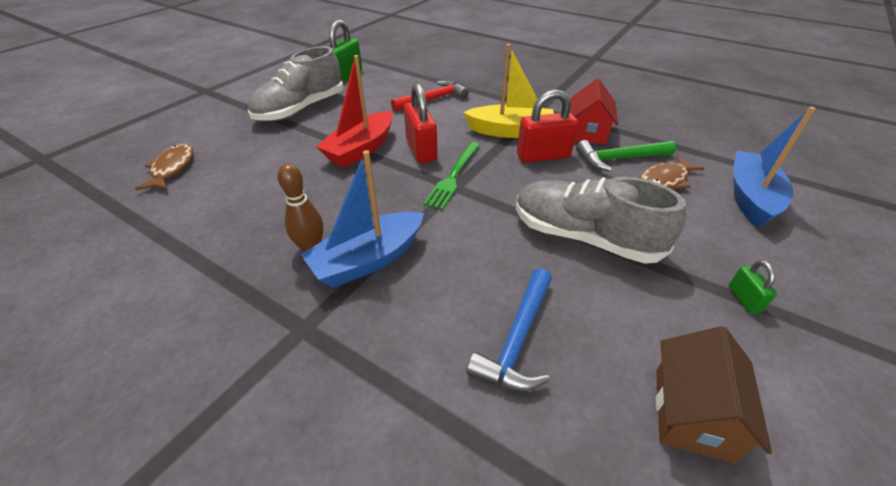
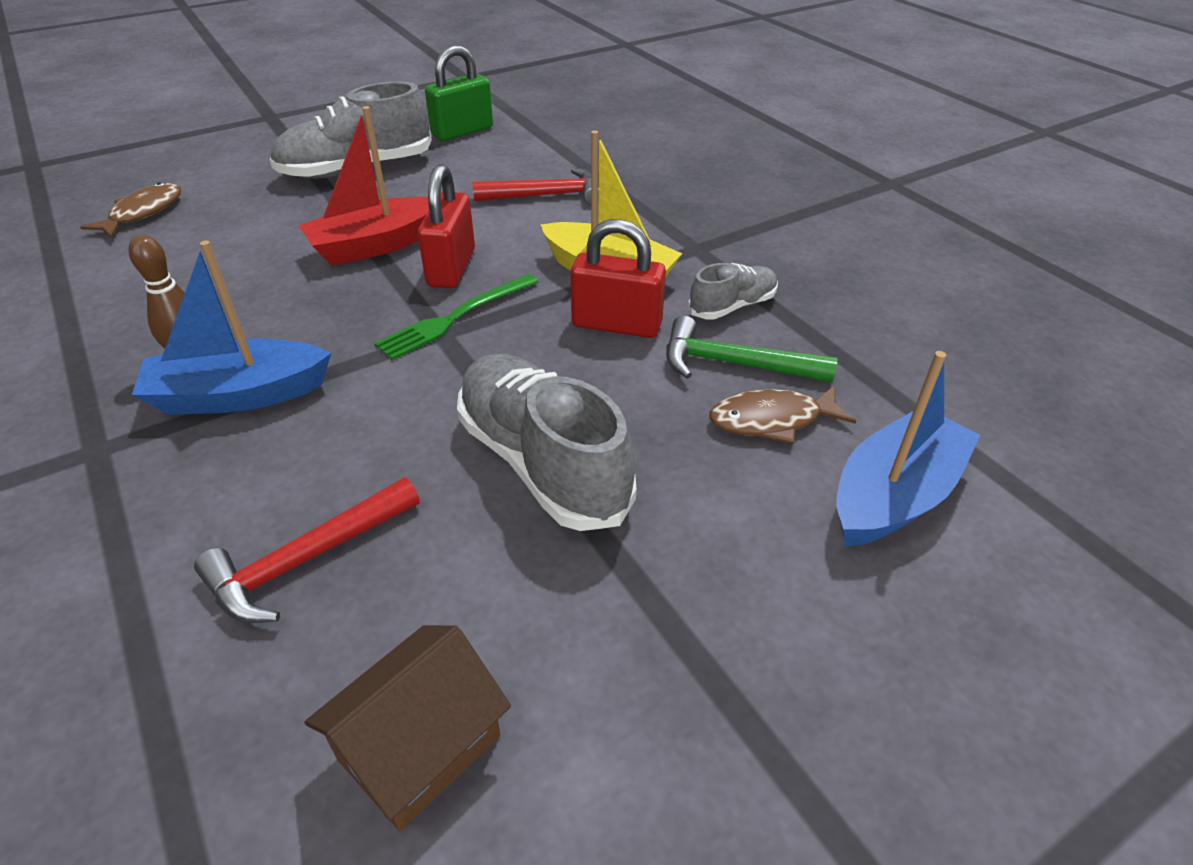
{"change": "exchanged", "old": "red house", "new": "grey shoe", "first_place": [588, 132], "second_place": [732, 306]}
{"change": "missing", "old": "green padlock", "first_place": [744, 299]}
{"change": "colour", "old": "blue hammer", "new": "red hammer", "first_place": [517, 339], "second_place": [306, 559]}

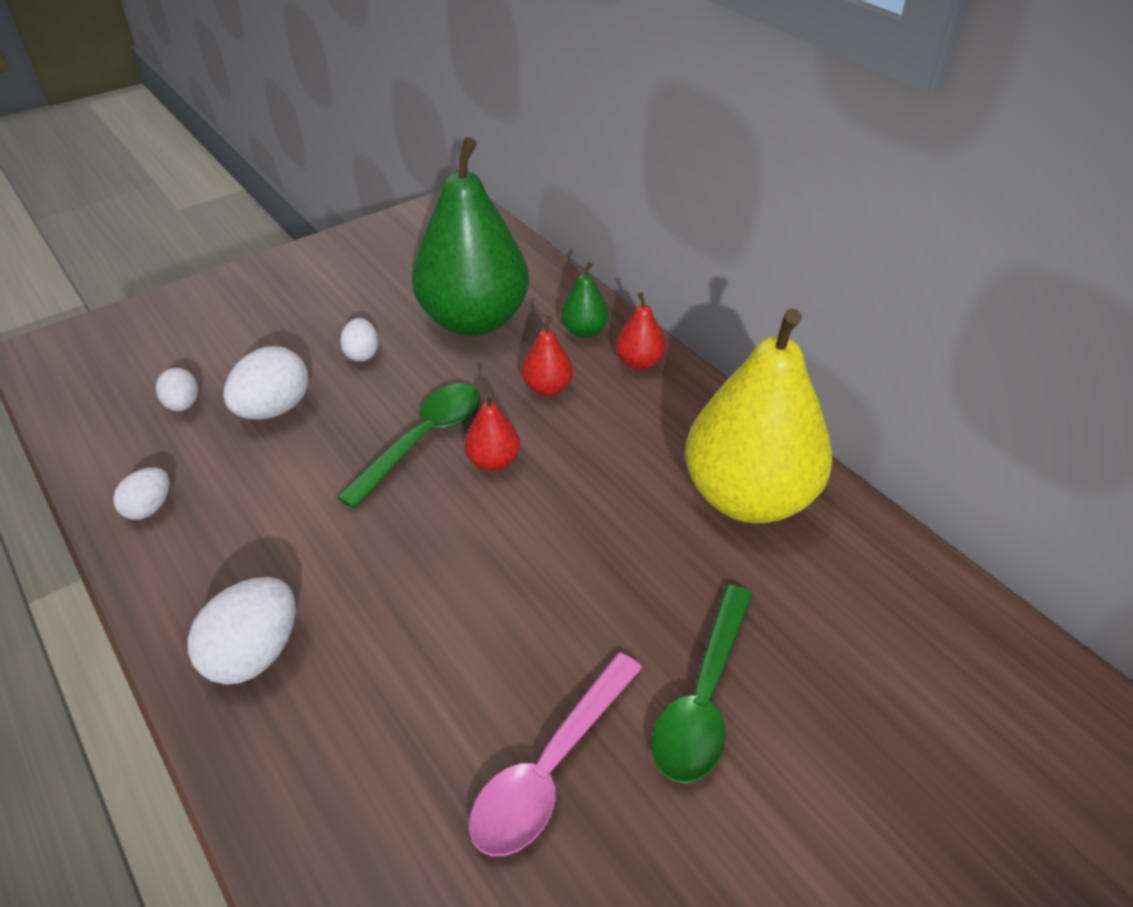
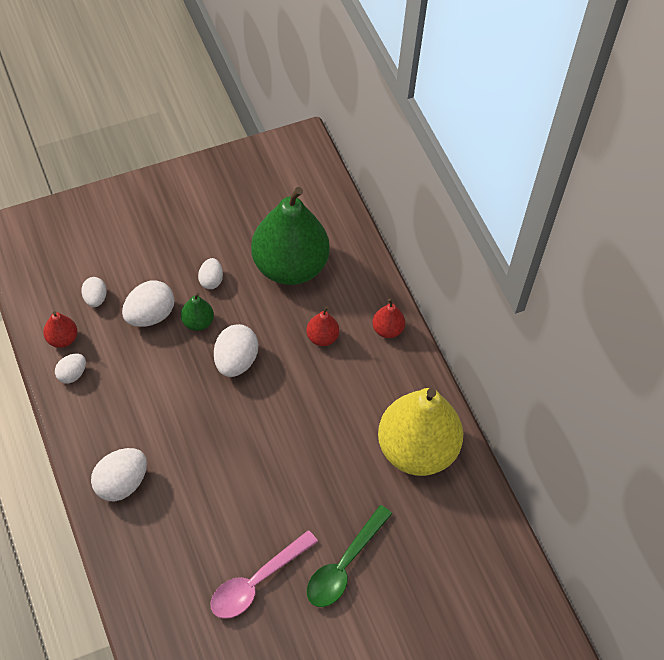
{"change": "relocated", "old": "green pear", "first_place": [584, 331], "second_place": [198, 322]}
{"change": "exchanged", "old": "green spoon", "new": "white egg", "first_place": [423, 440], "second_place": [235, 361]}
{"change": "relocated", "old": "red pear", "first_place": [493, 461], "second_place": [62, 339]}

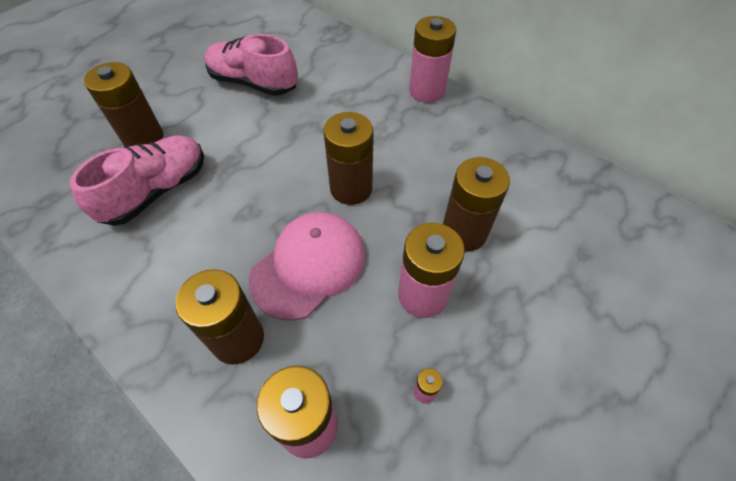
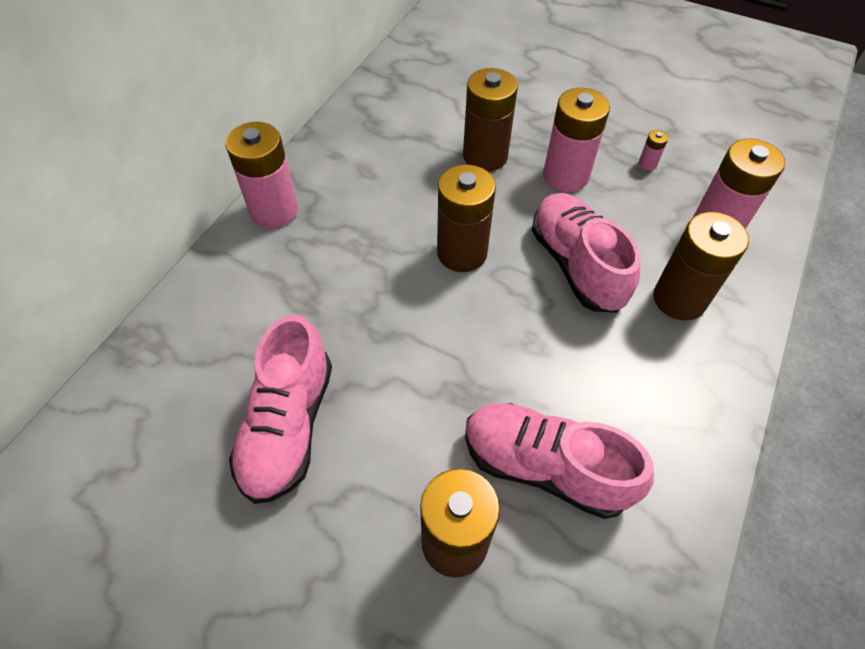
{"change": "exchanged", "old": "pink cap", "new": "pink shoe", "first_place": [309, 266], "second_place": [576, 265]}

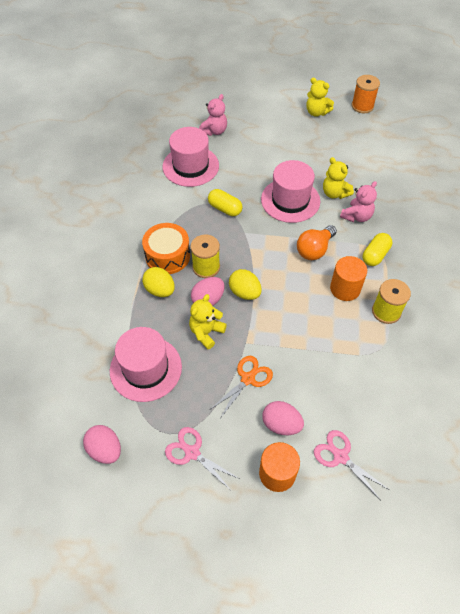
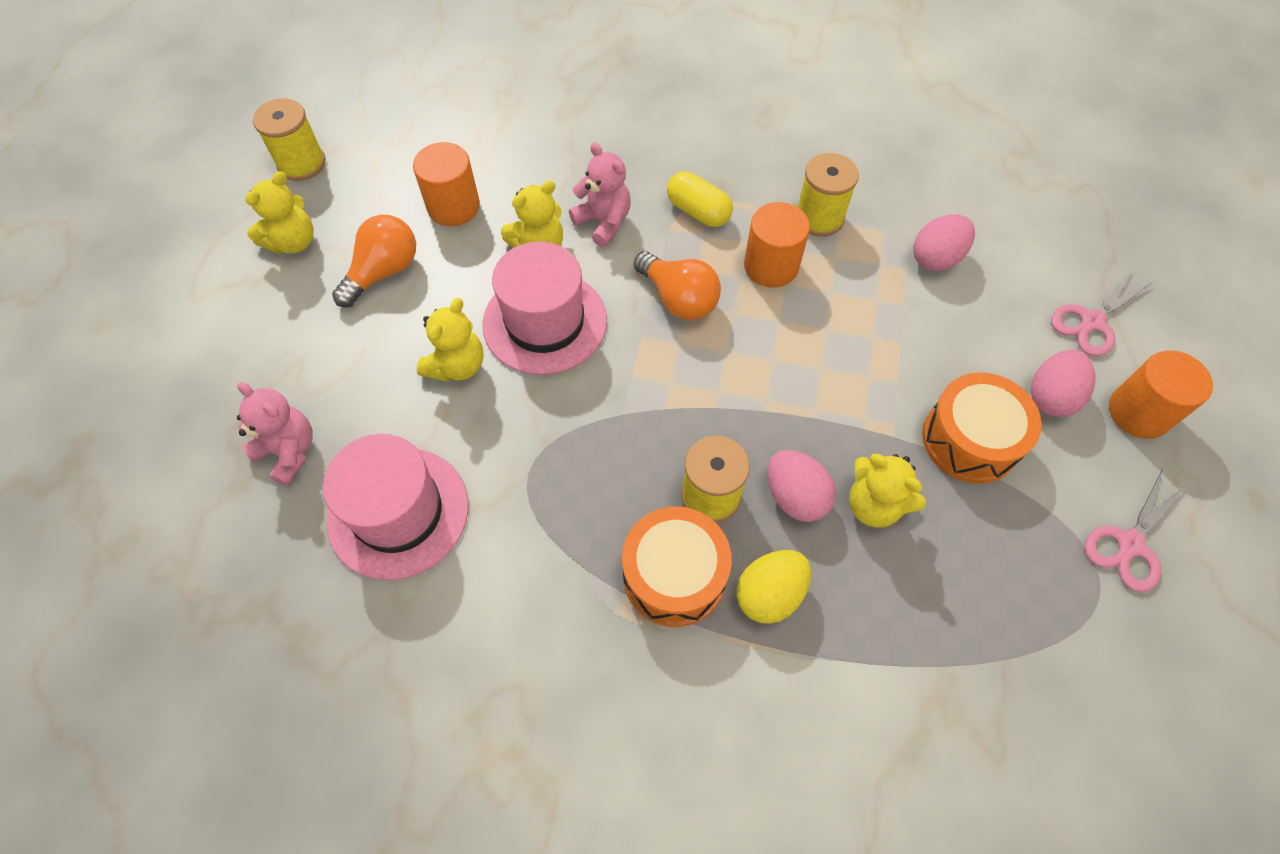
{"change": "colour", "old": "orange spool", "new": "yellow spool", "first_place": [362, 106], "second_place": [302, 163]}
{"change": "missing", "old": "yellow capsule", "first_place": [225, 209]}
{"change": "missing", "old": "yellow egg", "first_place": [245, 292]}
{"change": "missing", "old": "pink hat", "first_place": [145, 368]}
{"change": "exchanged", "old": "orange scissors", "new": "orange drum", "first_place": [248, 379], "second_place": [970, 440]}
{"change": "relocated", "old": "pink egg", "first_place": [105, 449], "second_place": [936, 258]}
{"change": "appeared", "new": "orange cylinder", "second_place": [453, 207]}
{"change": "appeared", "new": "orange light bulb", "second_place": [383, 272]}
{"change": "appeared", "new": "yellow teddy bear", "second_place": [457, 365]}

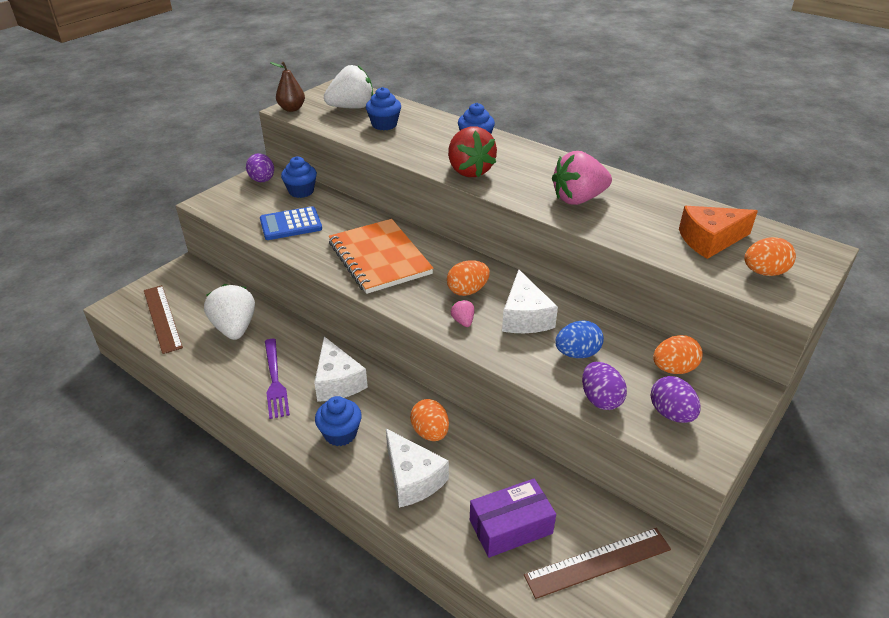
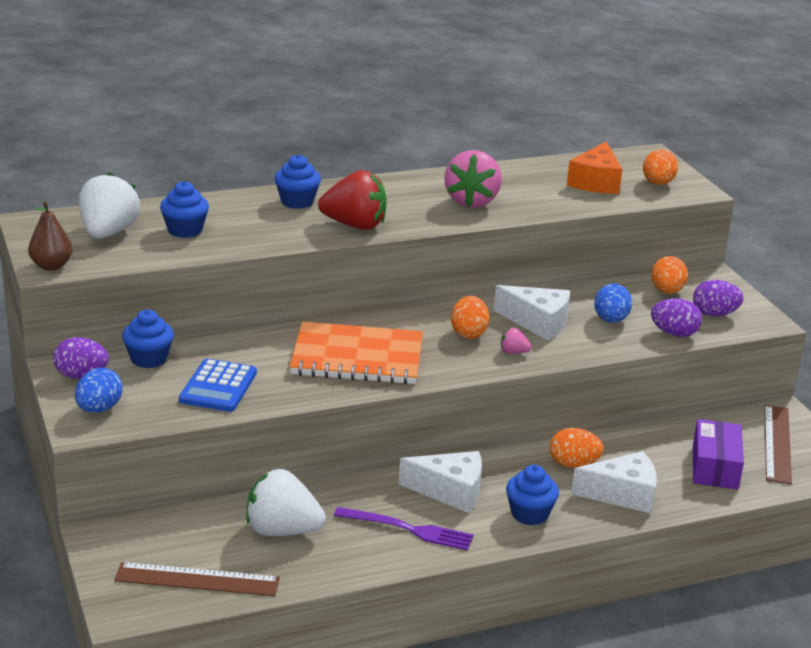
{"change": "appeared", "new": "blue egg", "second_place": [99, 409]}

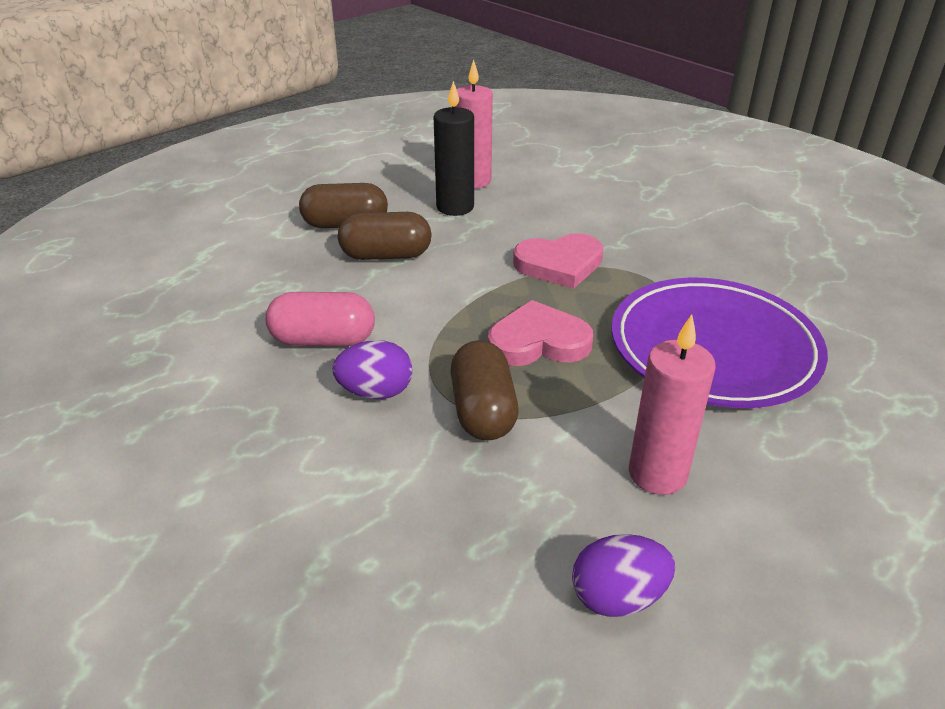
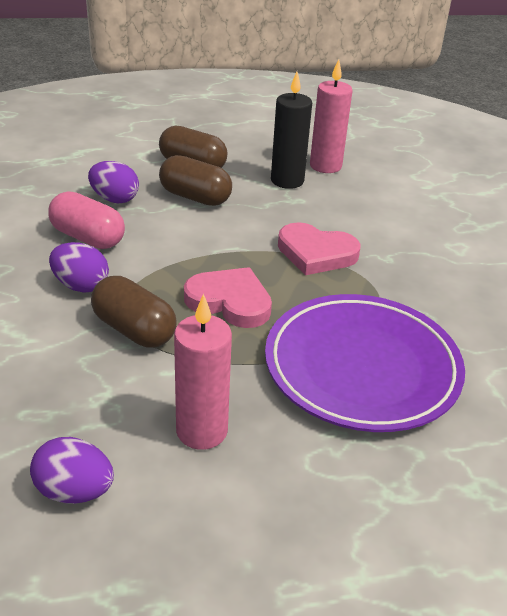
{"change": "spun", "old": "brown capsule", "first_place": [483, 411], "second_place": [134, 330], "degrees": -75}
{"change": "appeared", "new": "purple egg", "second_place": [114, 199]}

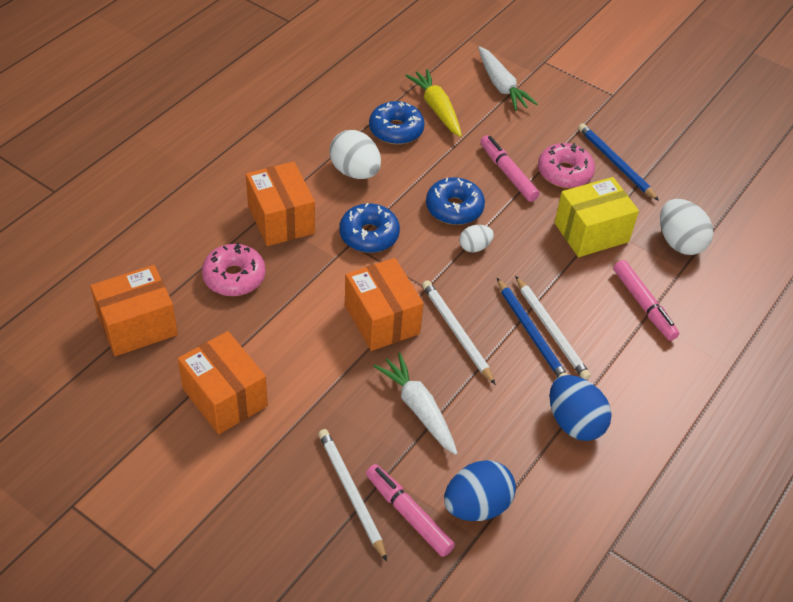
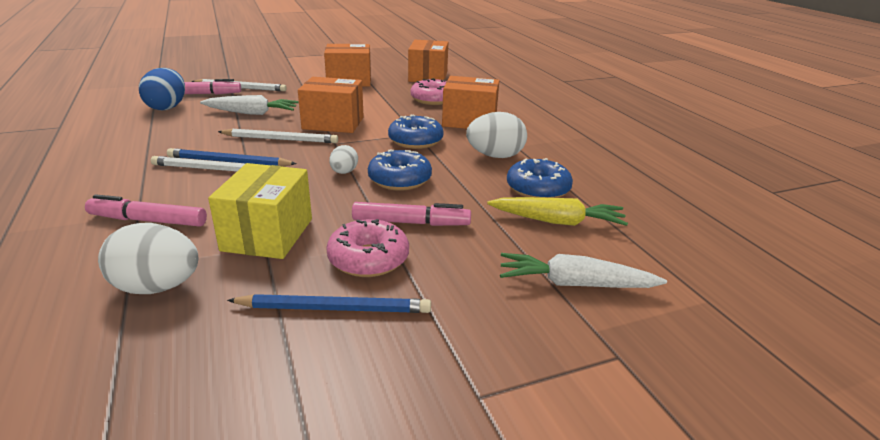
{"change": "missing", "old": "blue egg", "first_place": [574, 422]}

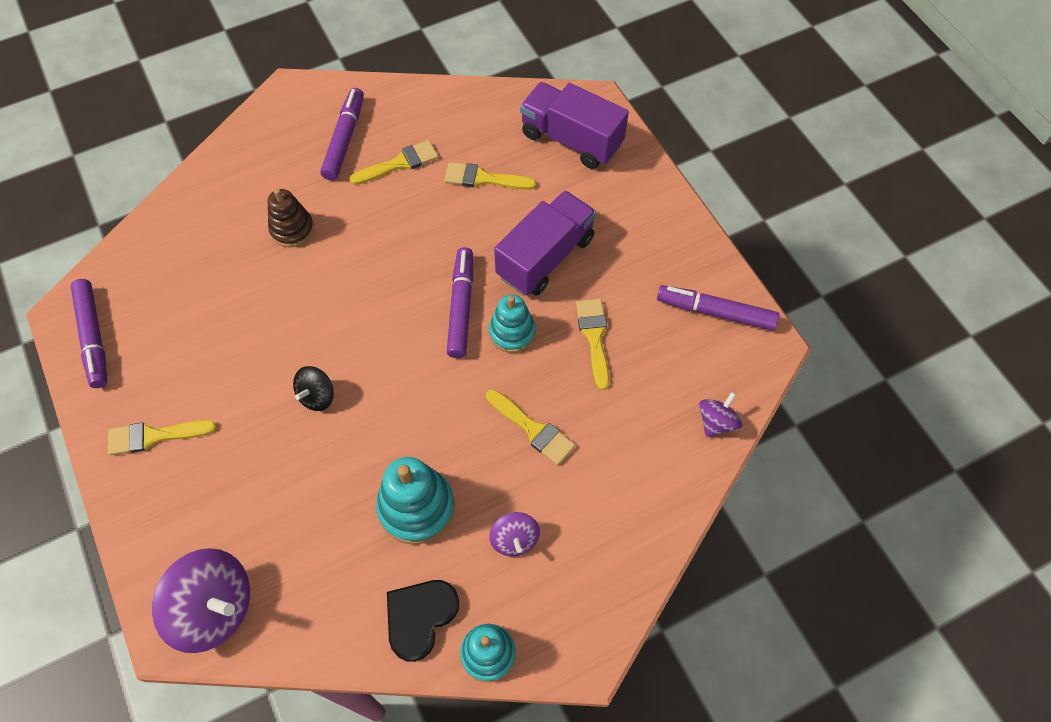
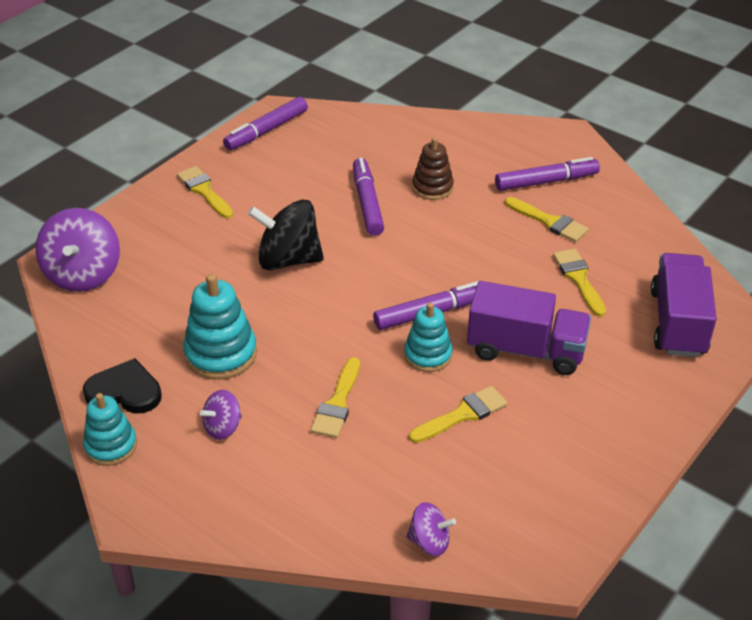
{"change": "relocated", "old": "purple marker", "first_place": [715, 312], "second_place": [367, 203]}
{"change": "size", "old": "black spinning top", "first_place": [317, 396], "second_place": [288, 259], "factor": 1.89}

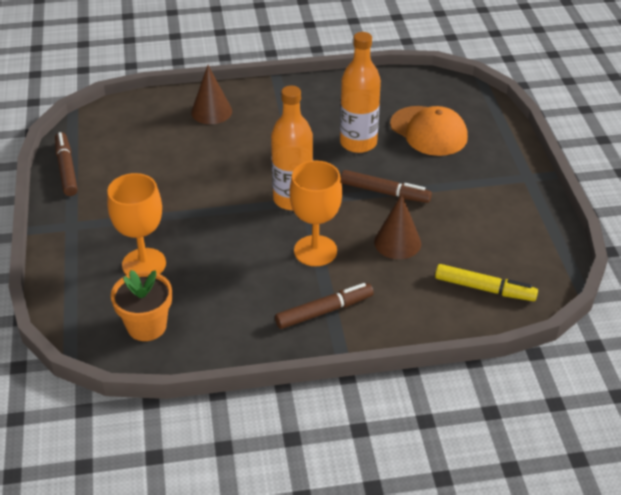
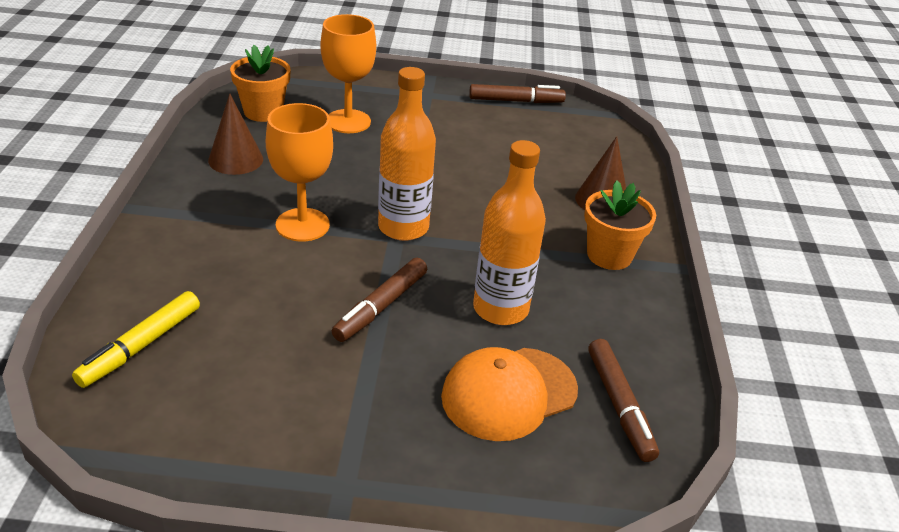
{"change": "relocated", "old": "brown cone", "first_place": [397, 242], "second_place": [235, 159]}
{"change": "relocated", "old": "brown marker", "first_place": [324, 311], "second_place": [619, 405]}
{"change": "appeared", "new": "orange flower pot", "second_place": [609, 255]}

